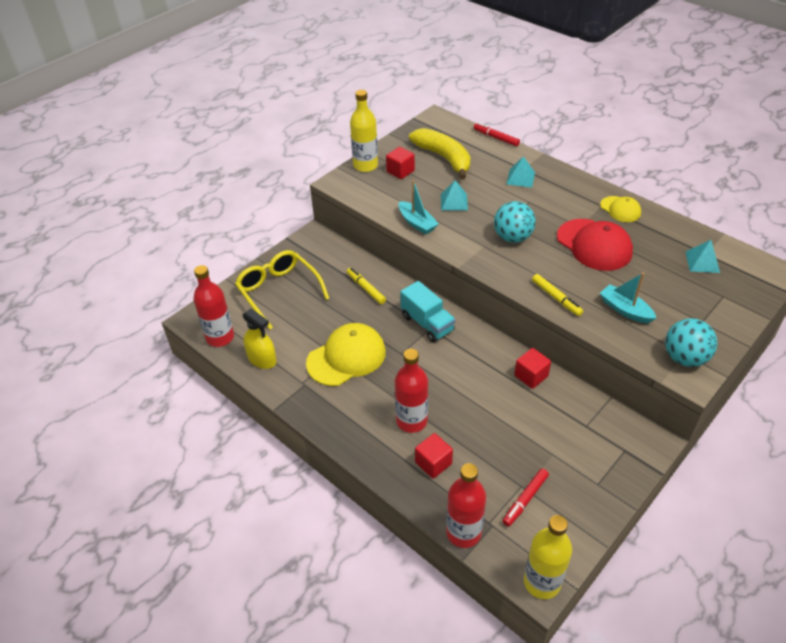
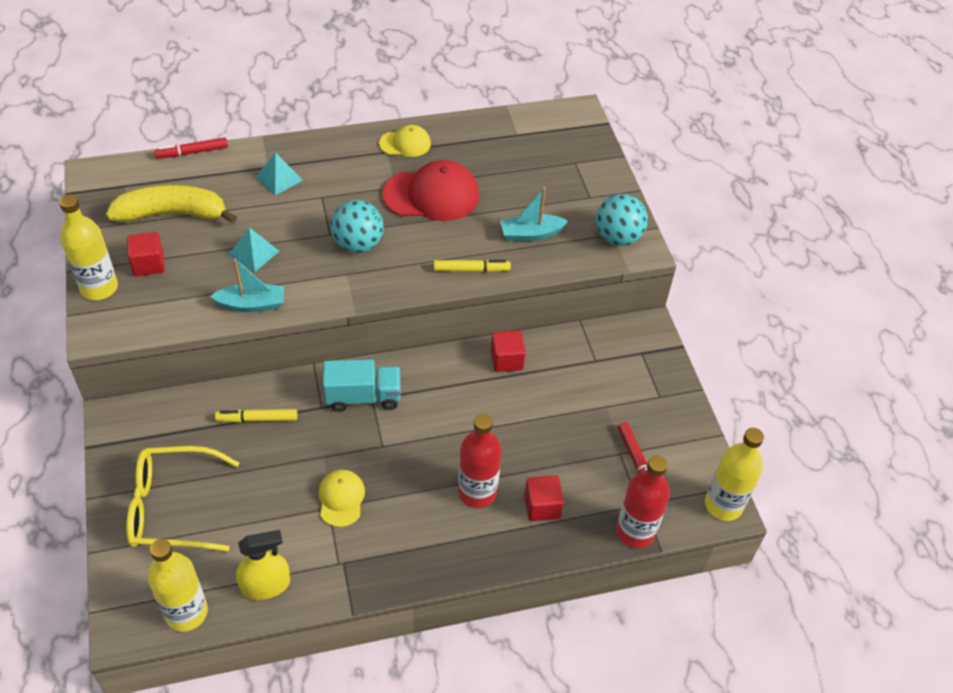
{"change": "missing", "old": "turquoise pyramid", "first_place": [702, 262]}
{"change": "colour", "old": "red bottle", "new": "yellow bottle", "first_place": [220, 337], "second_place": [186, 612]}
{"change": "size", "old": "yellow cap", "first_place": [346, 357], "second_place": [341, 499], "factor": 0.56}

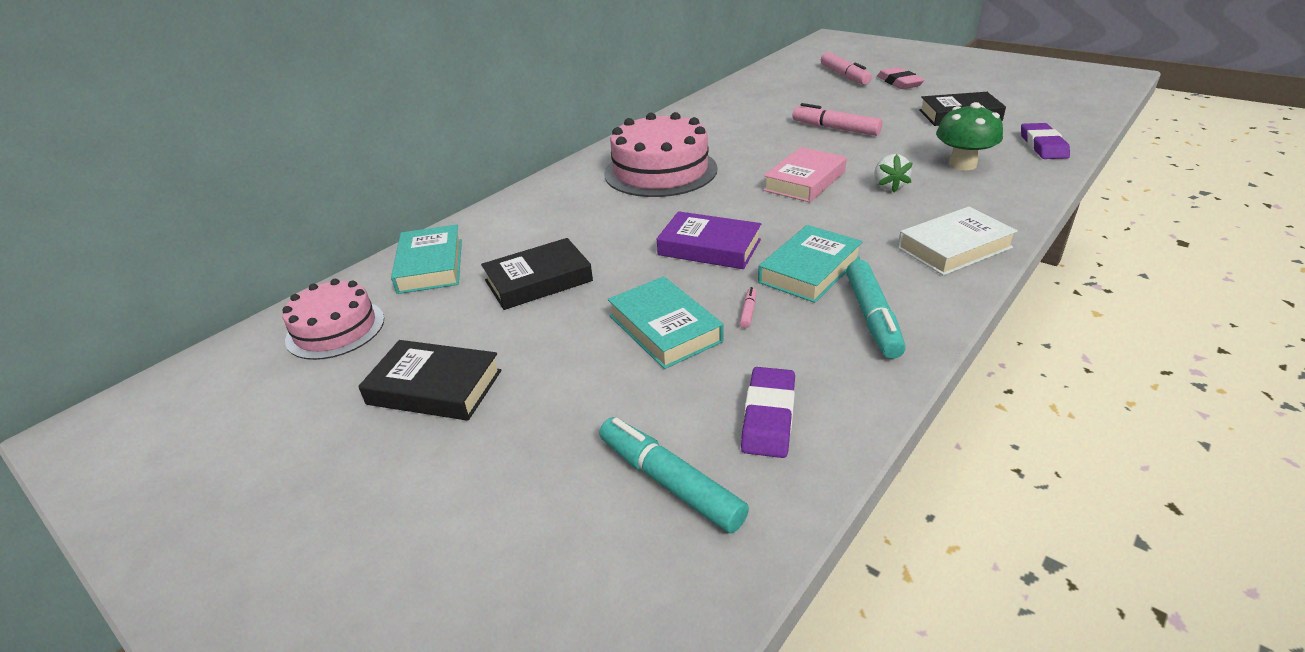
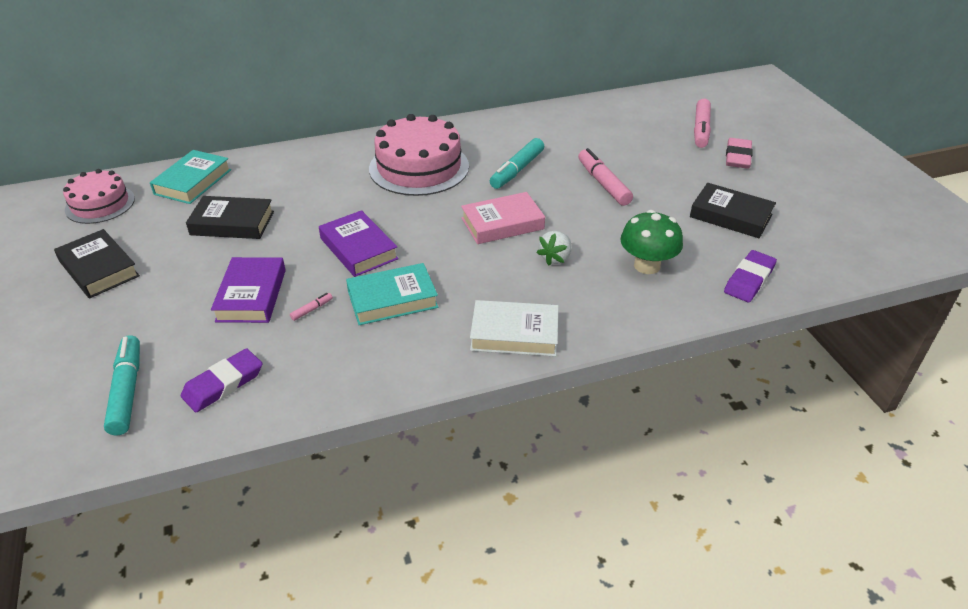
{"change": "relocated", "old": "turquoise marker", "first_place": [872, 317], "second_place": [517, 170]}
{"change": "colour", "old": "turquoise book", "new": "purple book", "first_place": [665, 328], "second_place": [251, 295]}

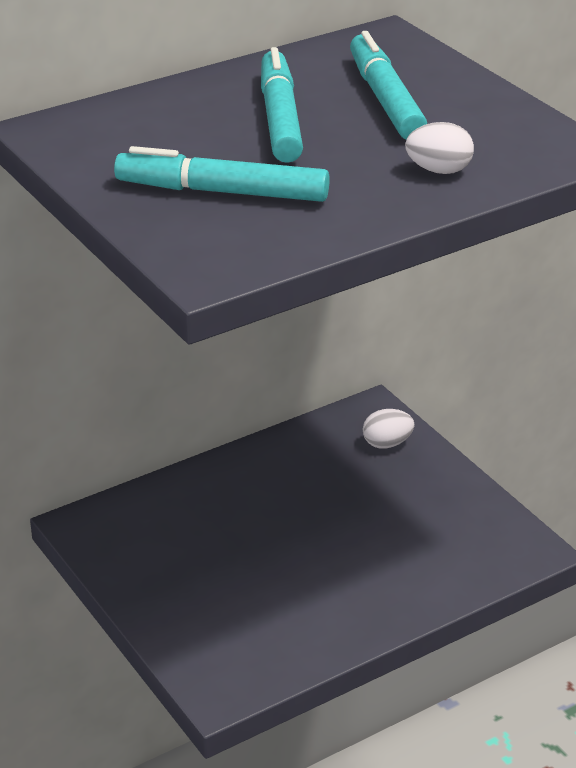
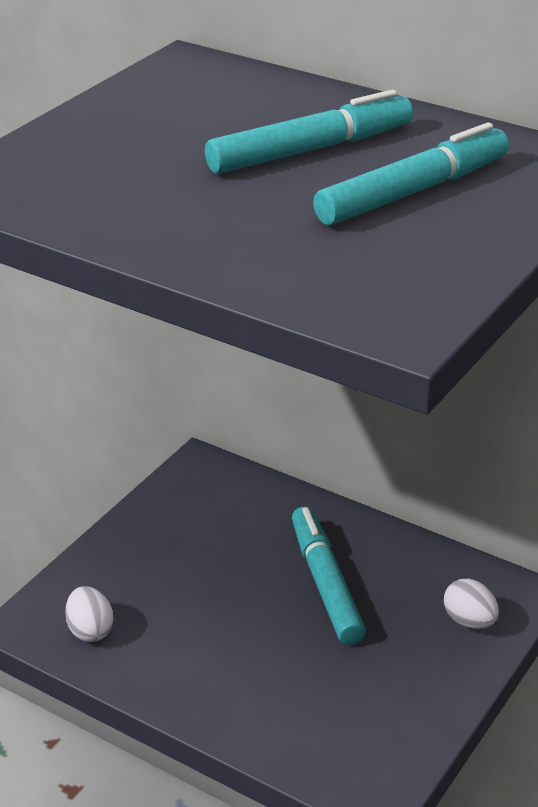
{"change": "relocated", "old": "white egg", "first_place": [439, 170], "second_place": [90, 630]}
{"change": "relocated", "old": "turquoise marker", "first_place": [222, 192], "second_place": [325, 584]}

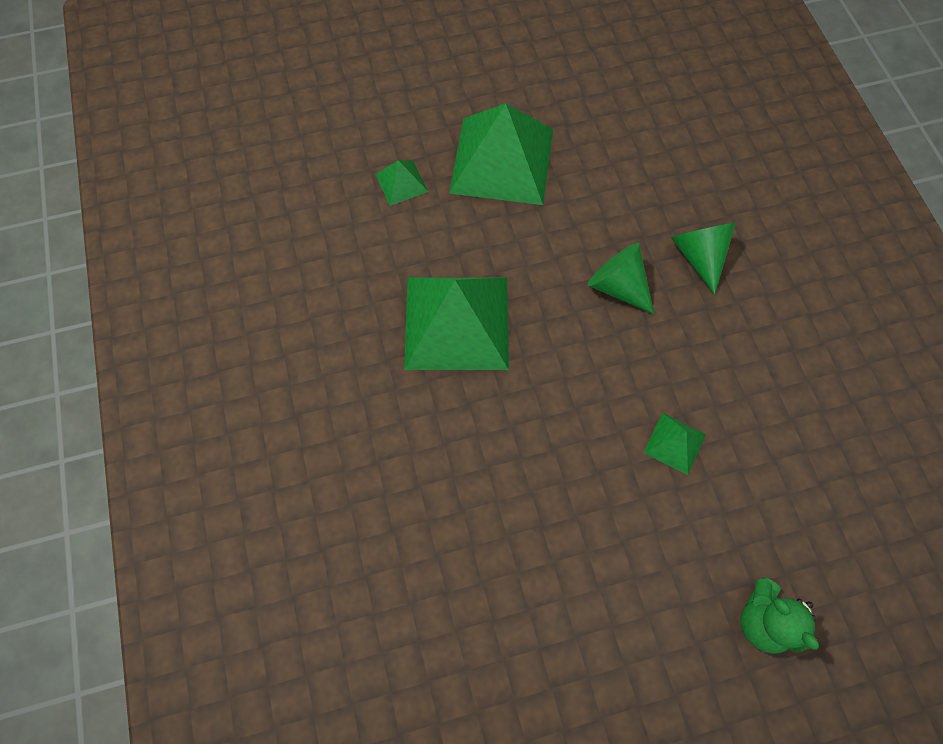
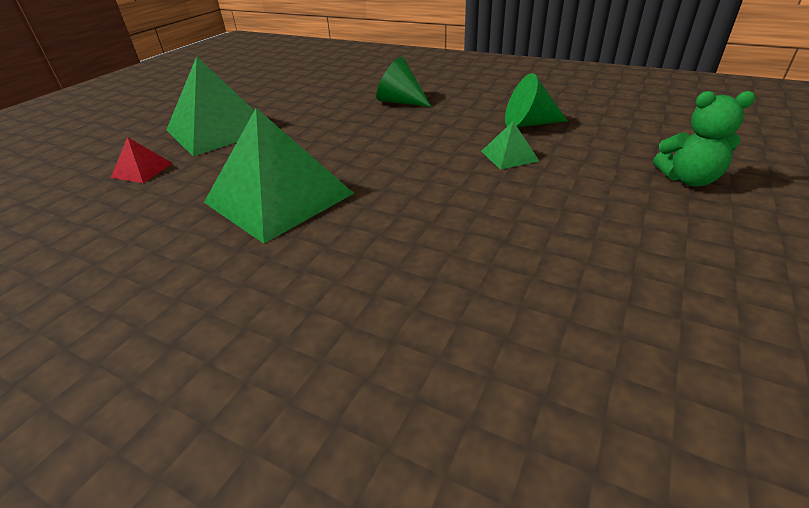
{"change": "colour", "old": "green pyramid", "new": "red pyramid", "first_place": [401, 183], "second_place": [142, 170]}
{"change": "relocated", "old": "green cone", "first_place": [618, 286], "second_place": [529, 124]}

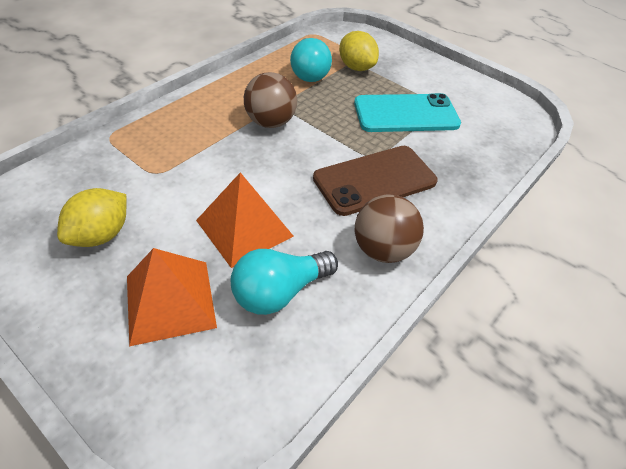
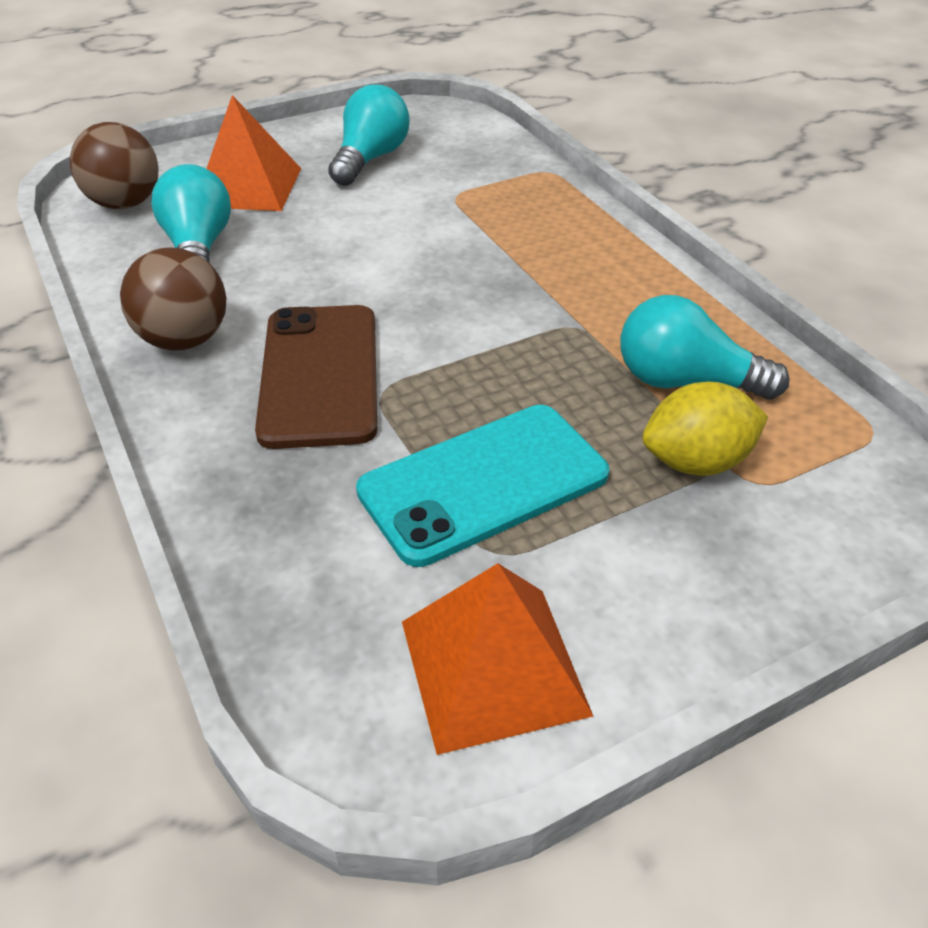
{"change": "relocated", "old": "brown ball", "first_place": [270, 122], "second_place": [125, 204]}
{"change": "spun", "old": "turquoise phone", "first_place": [406, 114], "second_place": [484, 483], "degrees": 45}
{"change": "relocated", "old": "orange pyramid", "first_place": [244, 228], "second_place": [493, 667]}
{"change": "exchanged", "old": "yellow lemon", "new": "turquoise light bulb", "first_place": [101, 235], "second_place": [370, 159]}

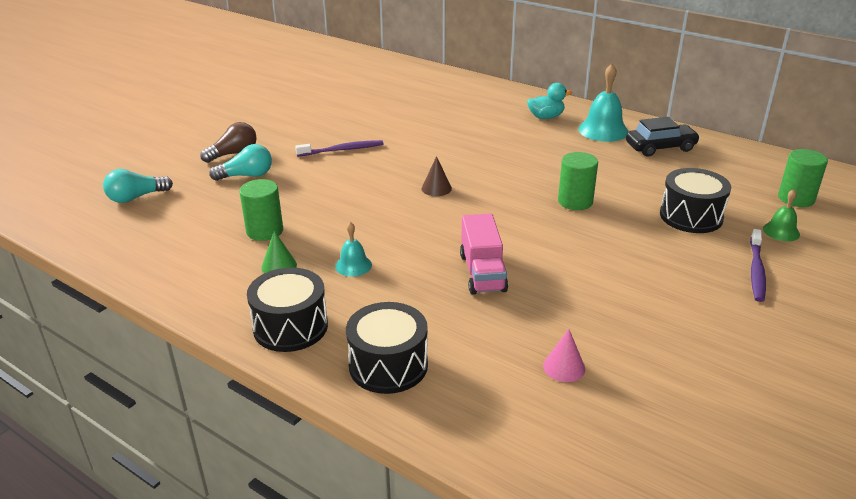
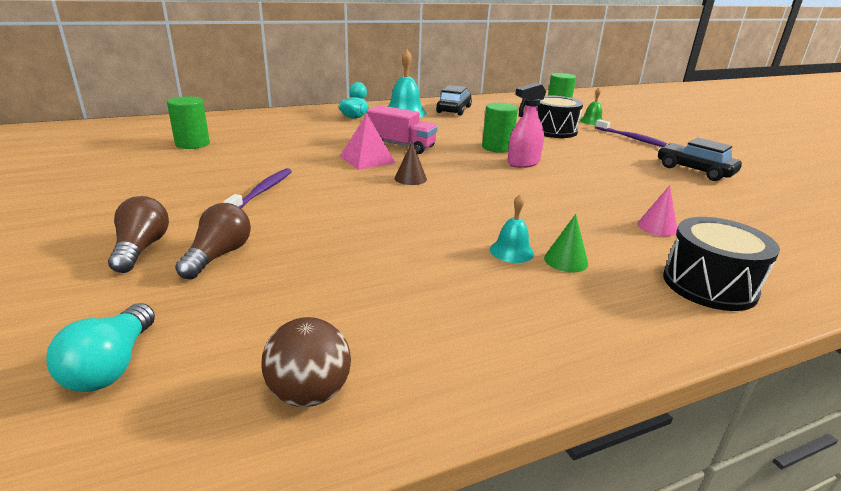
{"change": "colour", "old": "turquoise light bulb", "new": "brown light bulb", "first_place": [247, 176], "second_place": [219, 255]}
{"change": "relocated", "old": "green cylinder", "first_place": [264, 231], "second_place": [192, 144]}
{"change": "relocated", "old": "pink truck", "first_place": [482, 272], "second_place": [401, 146]}
{"change": "relocated", "old": "green cone", "first_place": [279, 266], "second_place": [566, 260]}
{"change": "missing", "old": "black drum", "first_place": [290, 327]}
{"change": "relocated", "old": "pink cone", "first_place": [564, 367], "second_place": [657, 227]}
{"change": "appeared", "new": "pink spray bottle", "second_place": [523, 163]}
{"change": "appeared", "new": "pink pyramid", "second_place": [367, 159]}
{"change": "appeared", "new": "black car", "second_place": [694, 170]}
{"change": "appeared", "new": "brown ball", "second_place": [309, 393]}

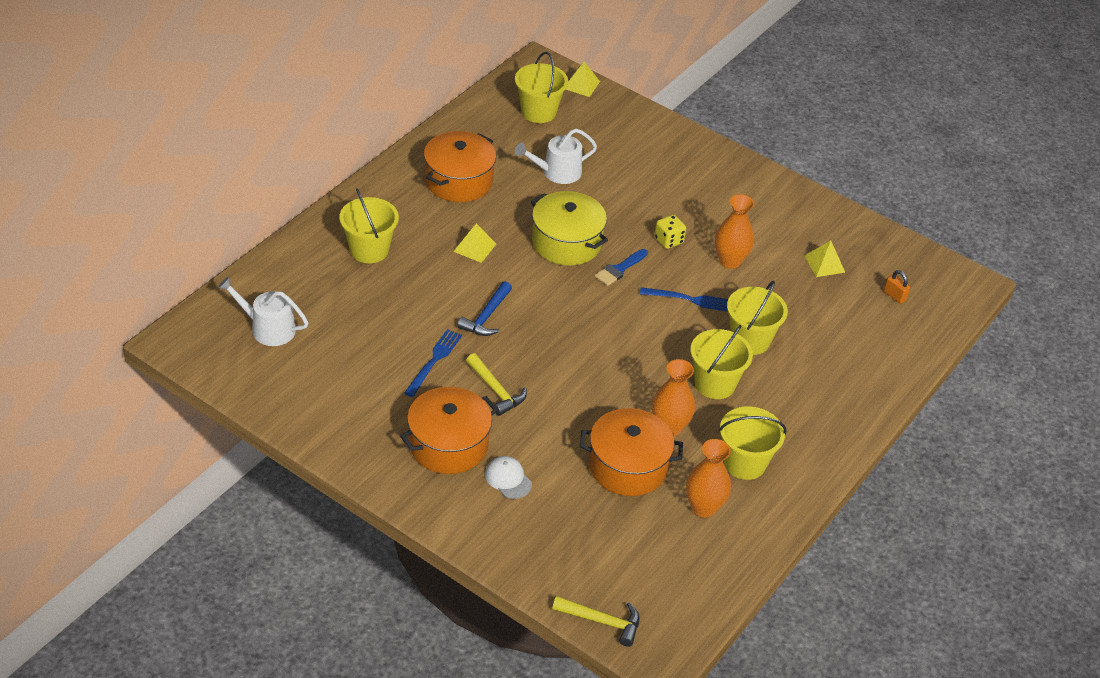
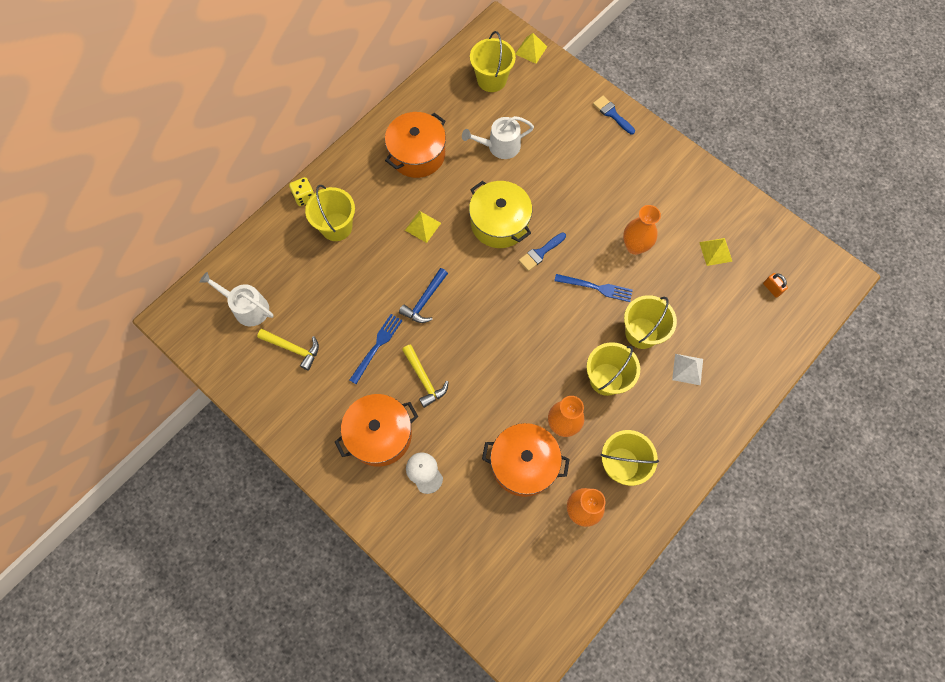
{"change": "relocated", "old": "yellow dice", "first_place": [668, 240], "second_place": [304, 197]}
{"change": "relocated", "old": "yellow hammer", "first_place": [602, 621], "second_place": [293, 349]}
{"change": "appeared", "new": "blue brush", "second_place": [612, 114]}
{"change": "appeared", "new": "white pyramid", "second_place": [687, 369]}

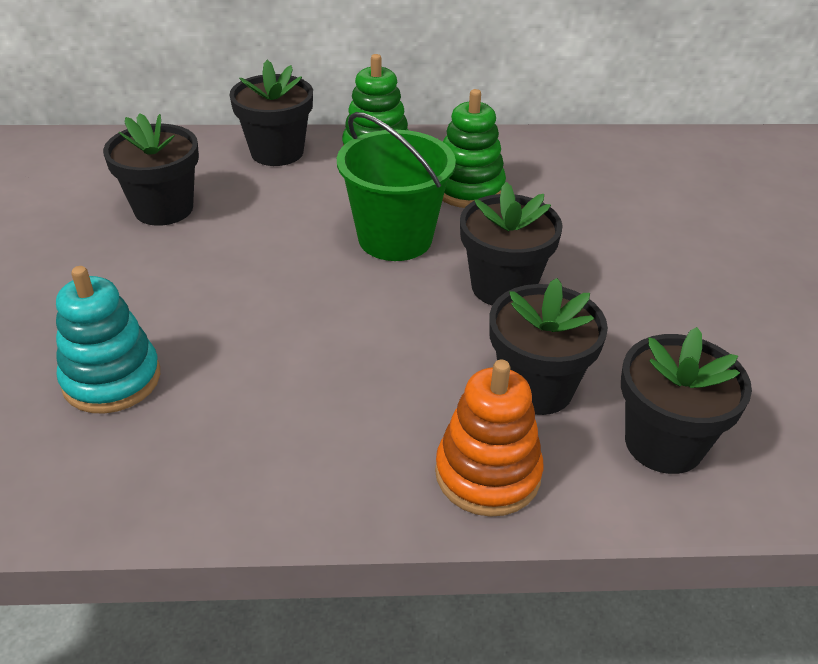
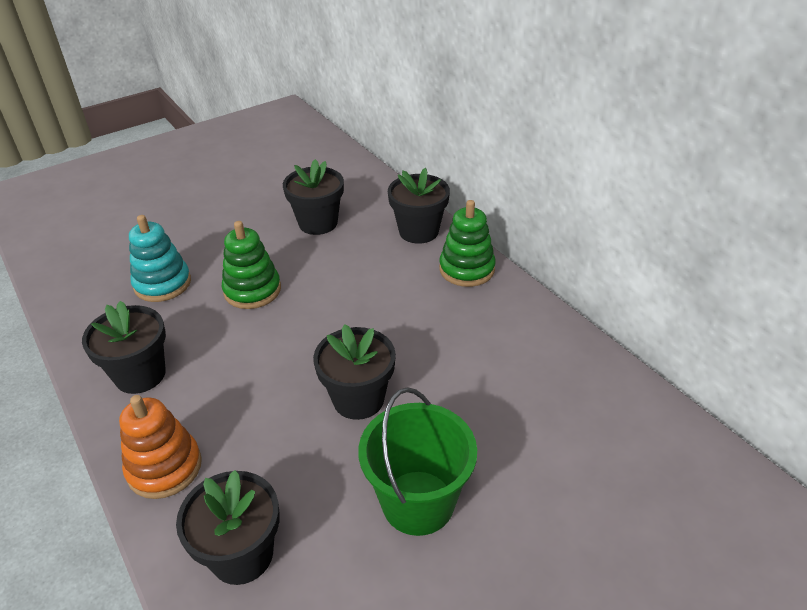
{"change": "relocated", "old": "green stacking toy", "first_place": [468, 189], "second_place": [252, 290]}
{"change": "relocated", "old": "green bucket", "first_place": [395, 238], "second_place": [418, 502]}
{"change": "relocated", "old": "black flower pot", "first_place": [536, 388], "second_place": [140, 375]}

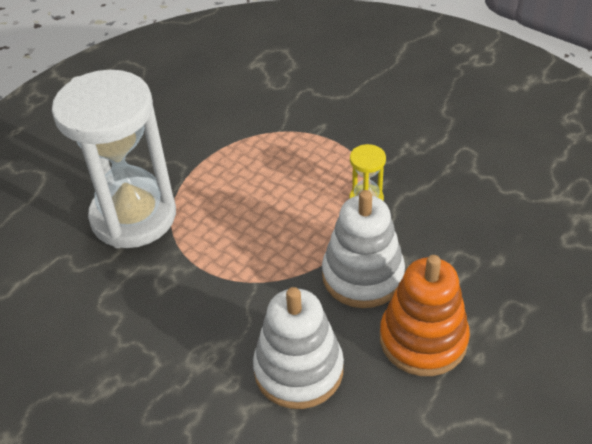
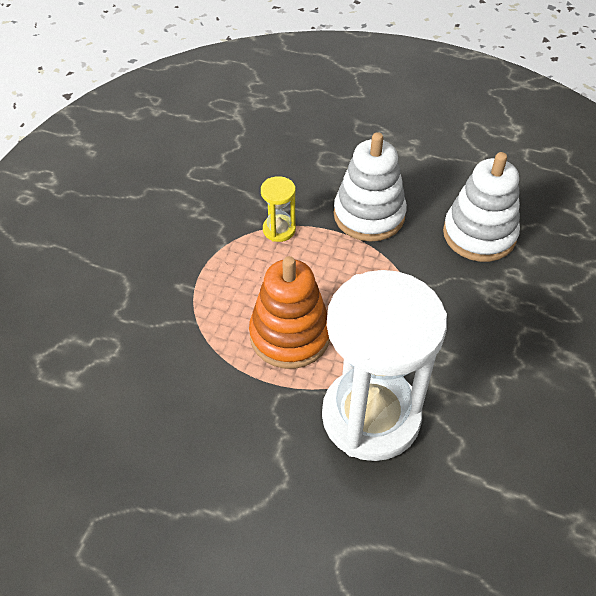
{"change": "relocated", "old": "orange stacking toy", "first_place": [423, 339], "second_place": [290, 335]}

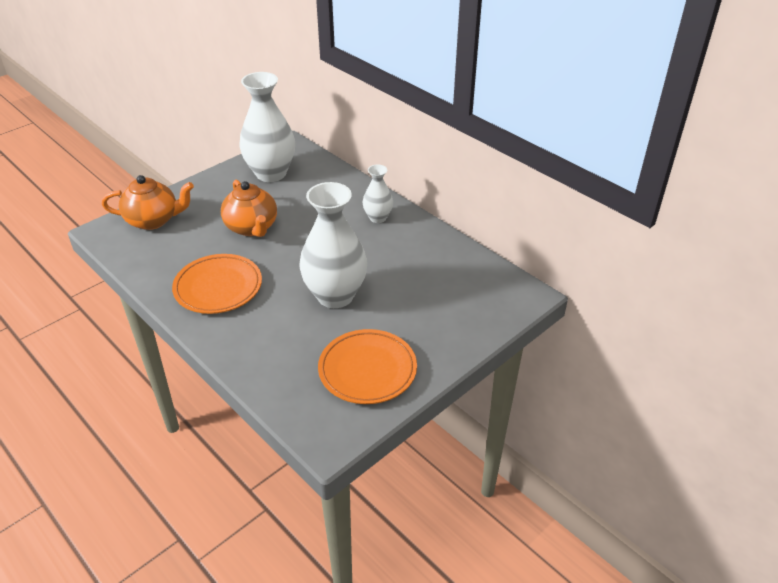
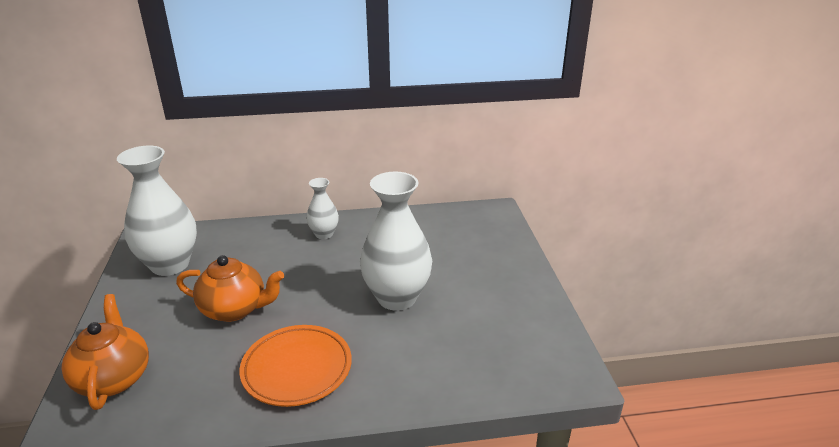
{"change": "spun", "old": "orange teapot", "first_place": [153, 220], "second_place": [114, 378], "degrees": -45}
{"change": "missing", "old": "orange plate", "first_place": [367, 370]}

